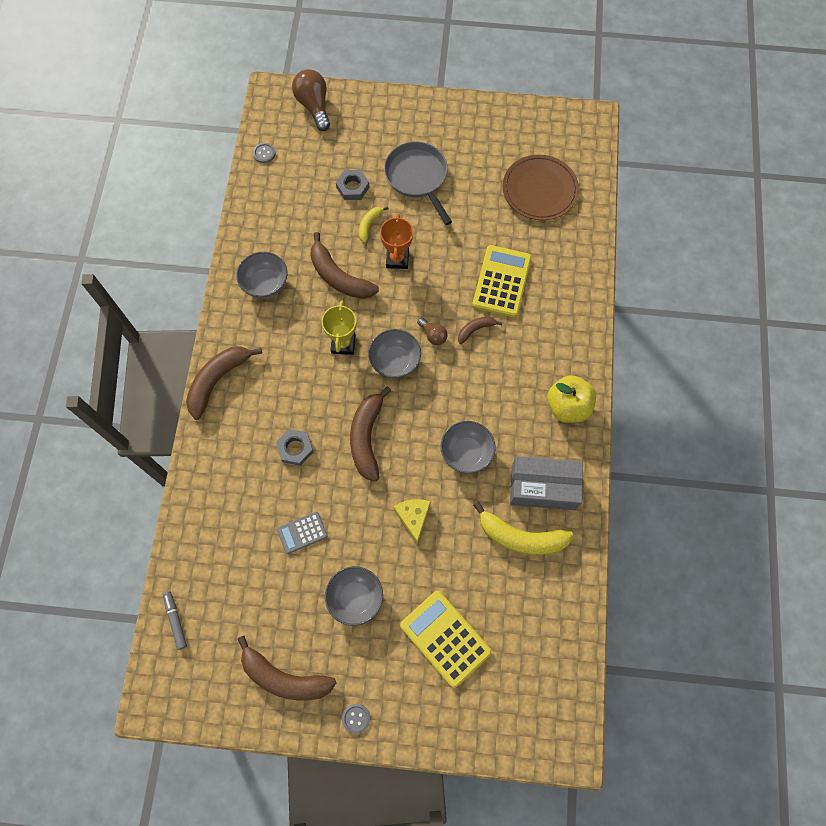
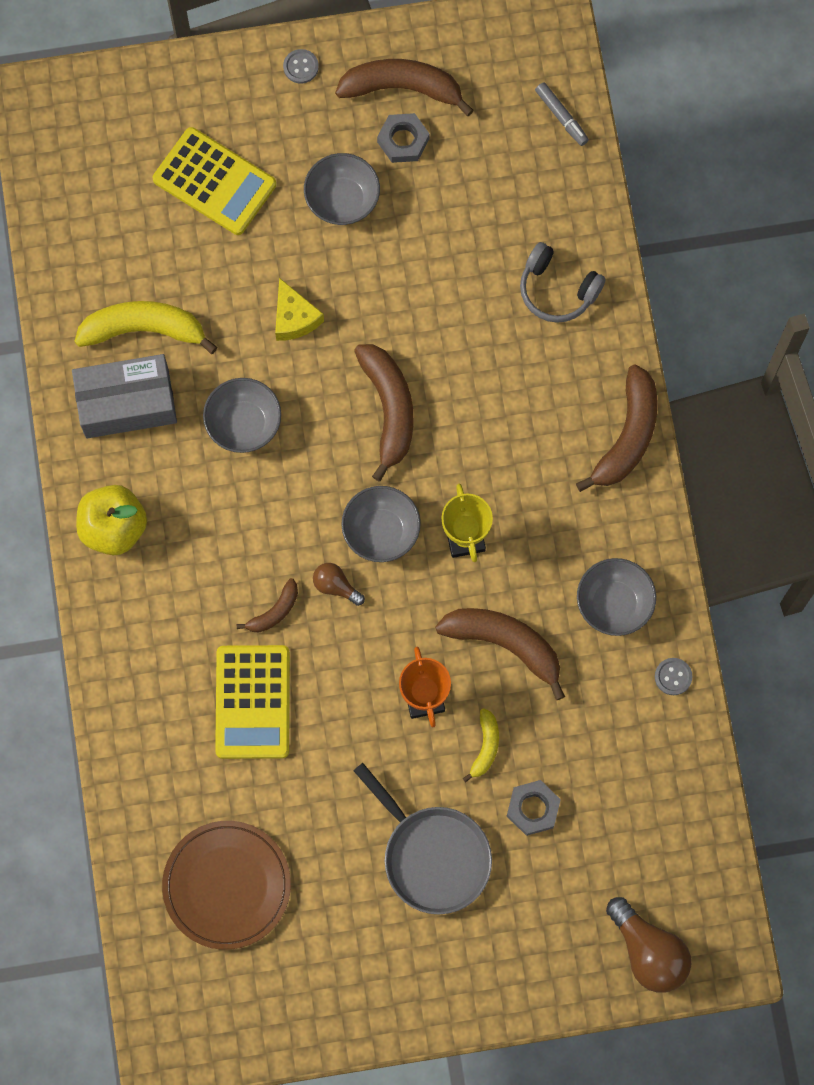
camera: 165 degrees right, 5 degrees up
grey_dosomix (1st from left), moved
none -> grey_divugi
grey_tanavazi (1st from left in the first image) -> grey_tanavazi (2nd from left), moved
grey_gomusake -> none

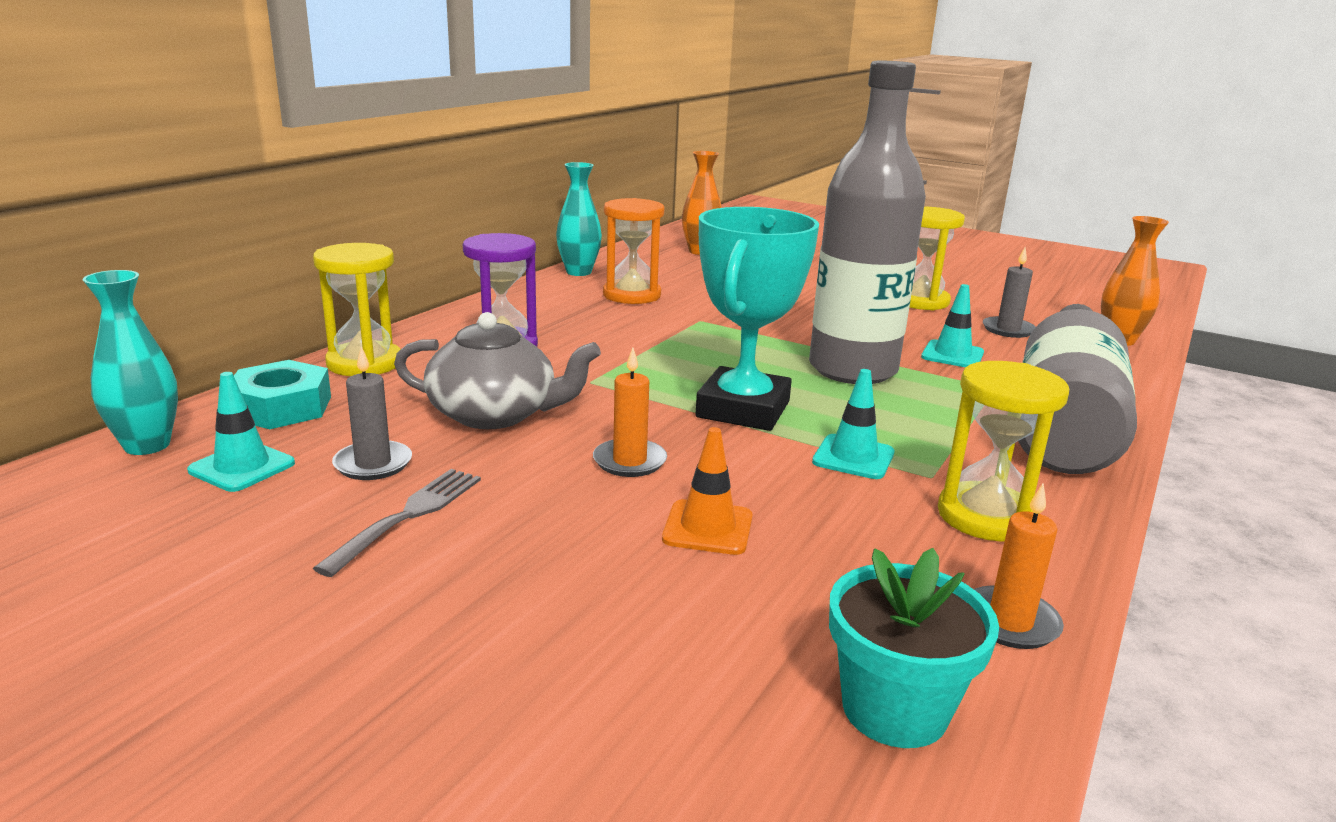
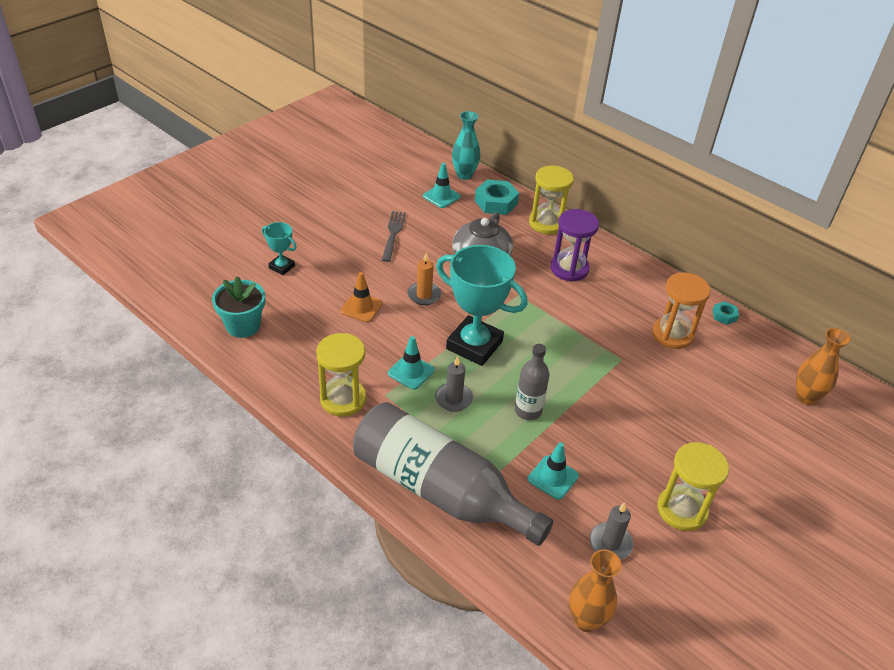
camera: 100 degrees right, 20 degrees up
none -> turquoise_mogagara (1st from left)
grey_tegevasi, 120 degrees counterclockwise
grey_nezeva (1st from left), moved
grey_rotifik (1st from left in the first image) -> grey_rotifik (2nd from left), x0.48
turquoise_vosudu (2nd from left) -> turquoise_dosomix (2nd from left)
orange_nezeva (2nd from left) -> none

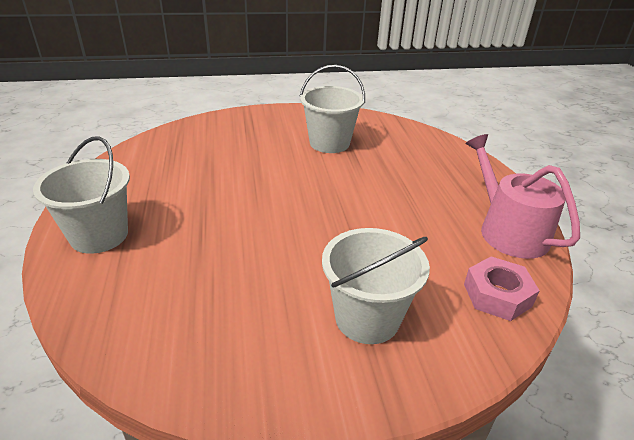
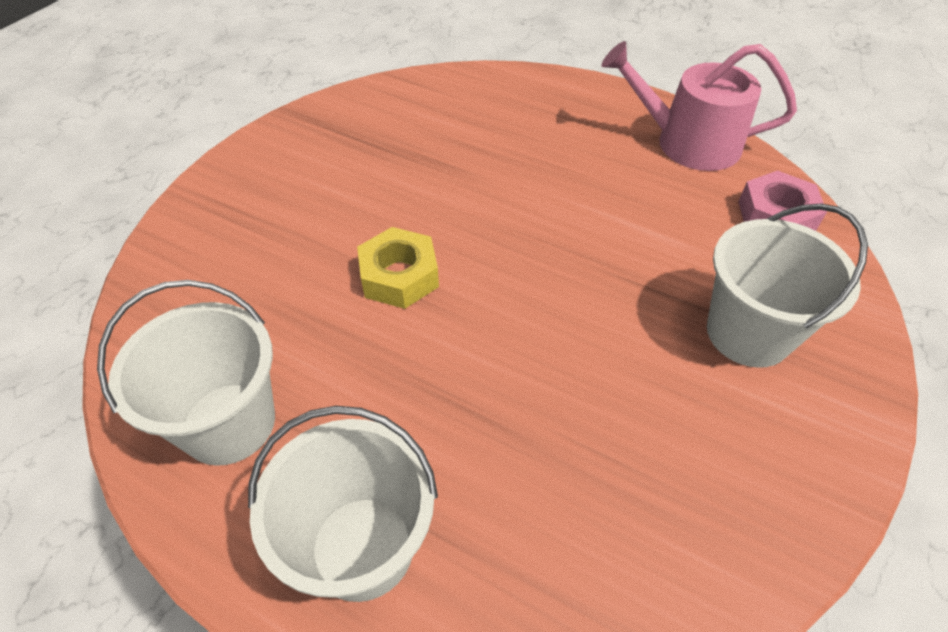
camera: 50 degrees left, 15 degrees up
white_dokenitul (2nd from left in the first image) -> white_dokenitul (1st from left), moved
none -> yellow_dosomix

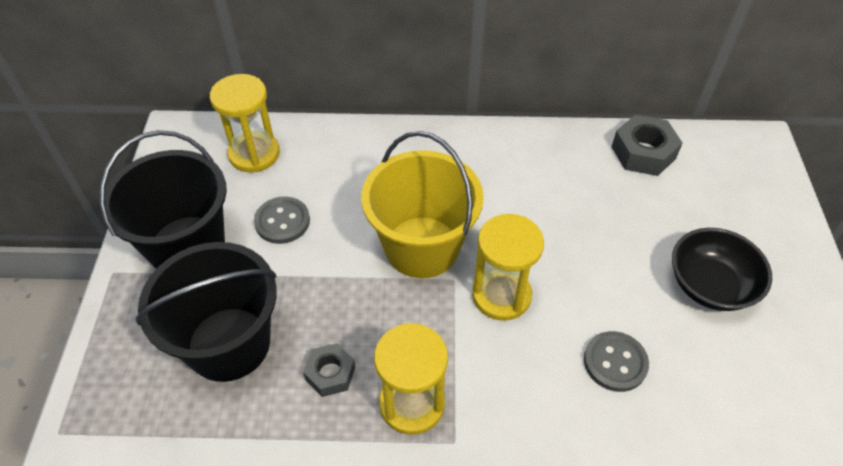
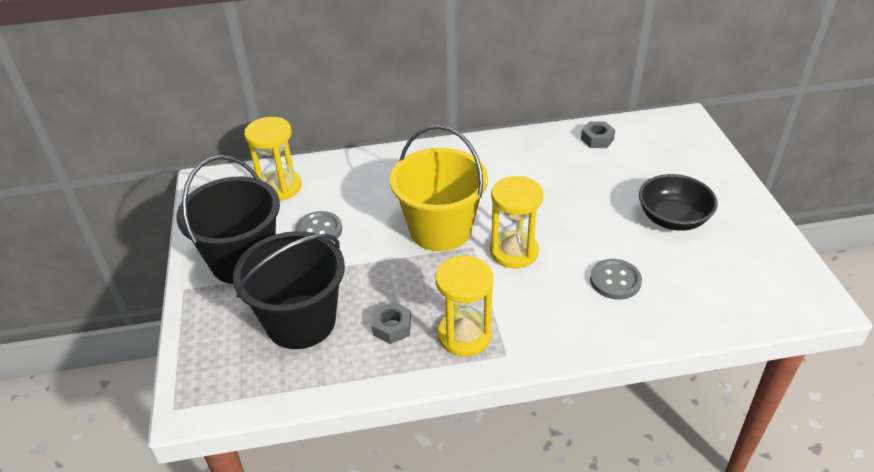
camera: 10 degrees left, 10 degrees down
grey_dosomix (2nd from left), x0.64

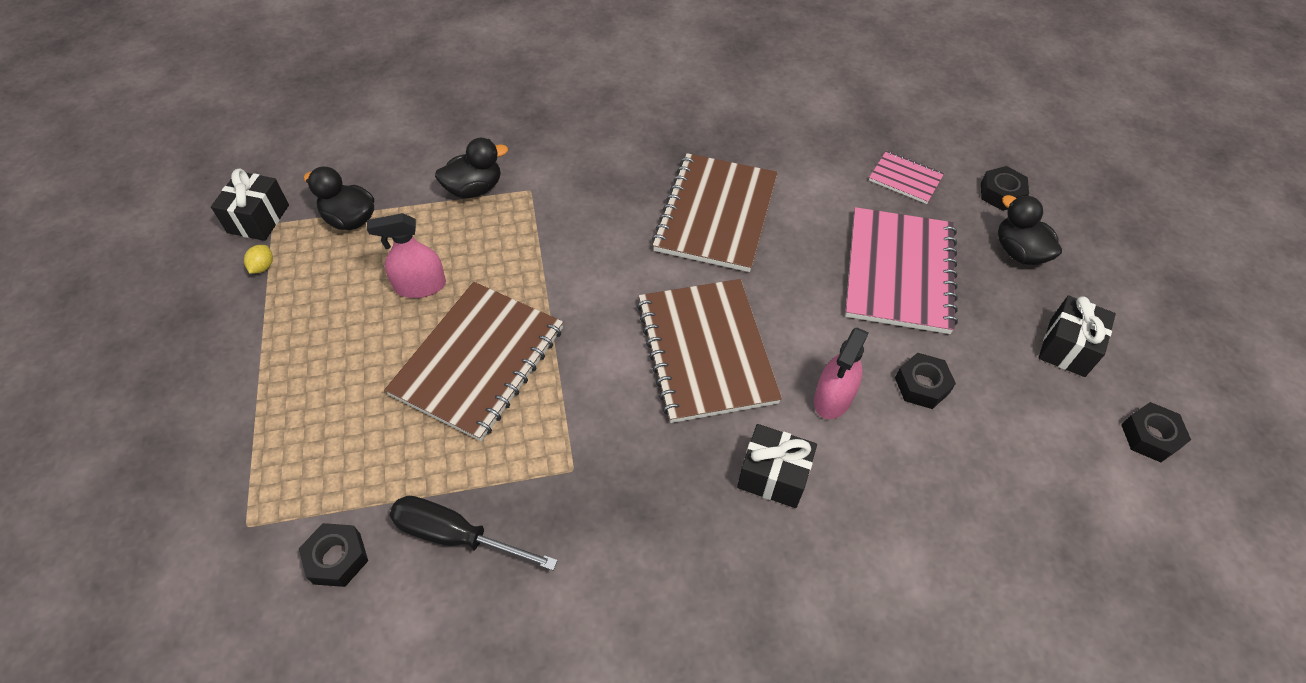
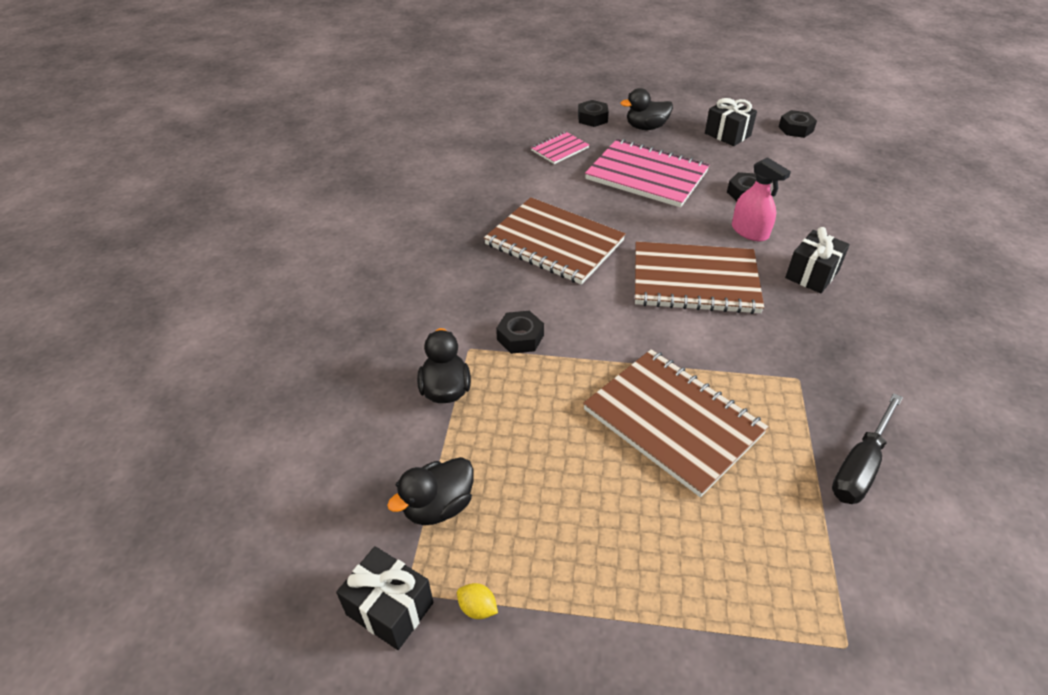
camera: 70 degrees left, 10 degrees down
black_dosomix (1st from left), moved
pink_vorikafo (1st from left) -> none

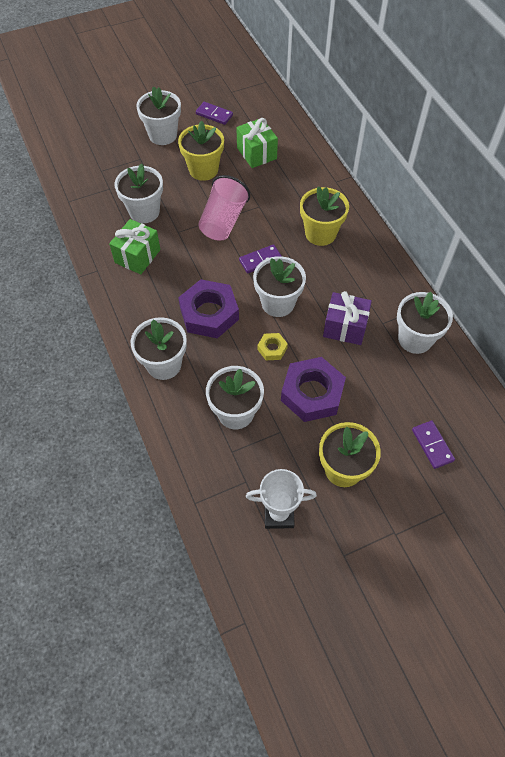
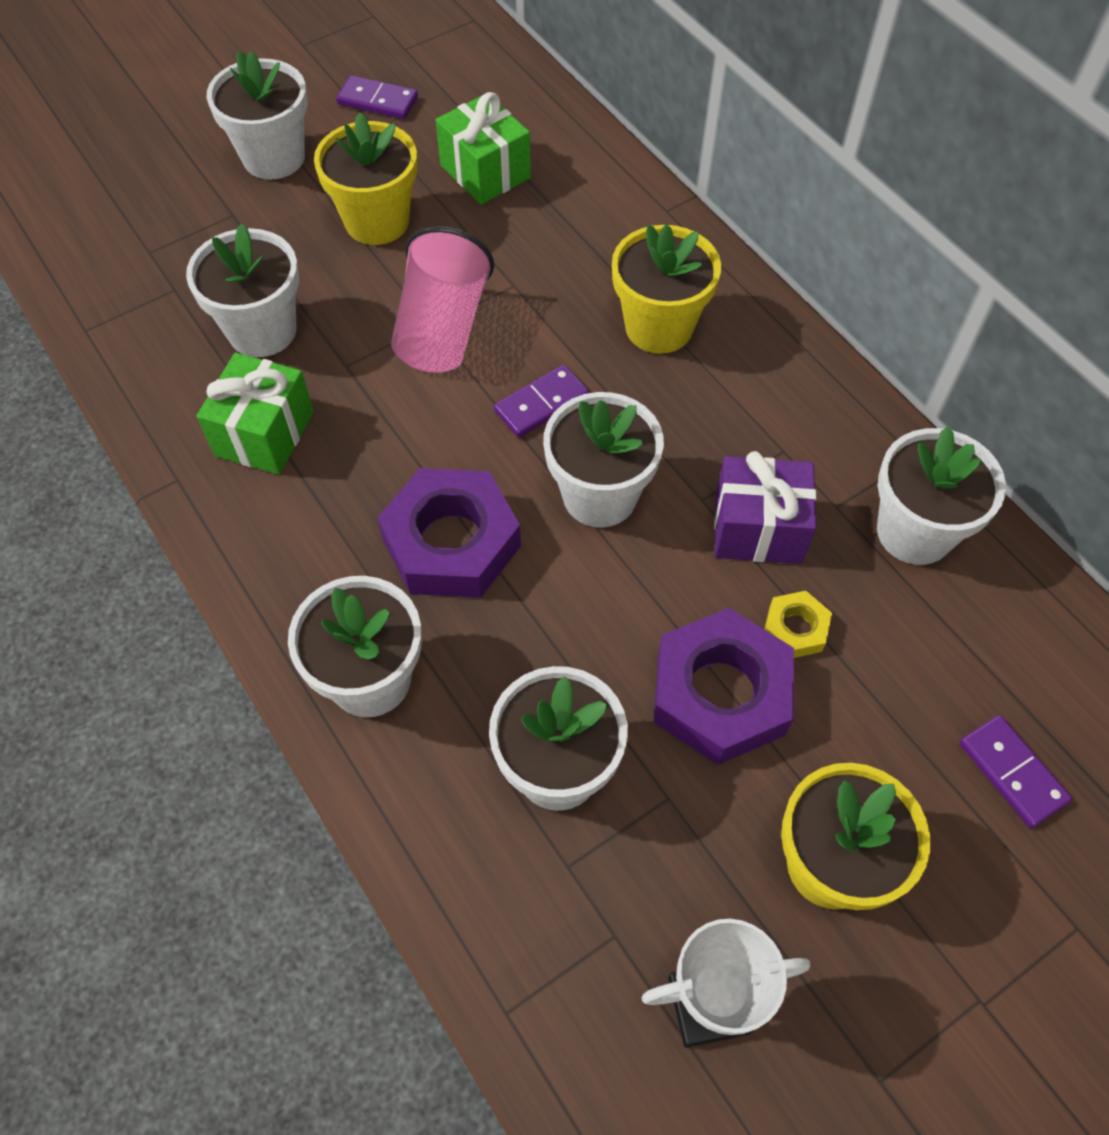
camera: 10 degrees left, 0 degrees up
yellow_dosomix, moved

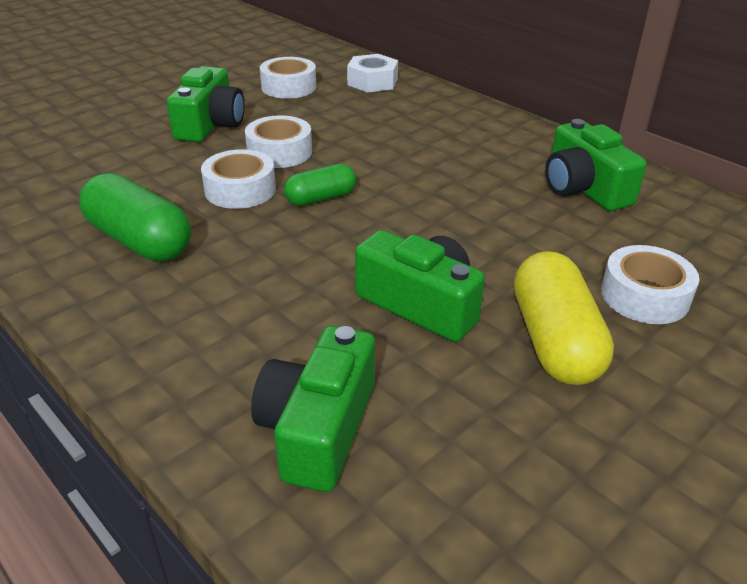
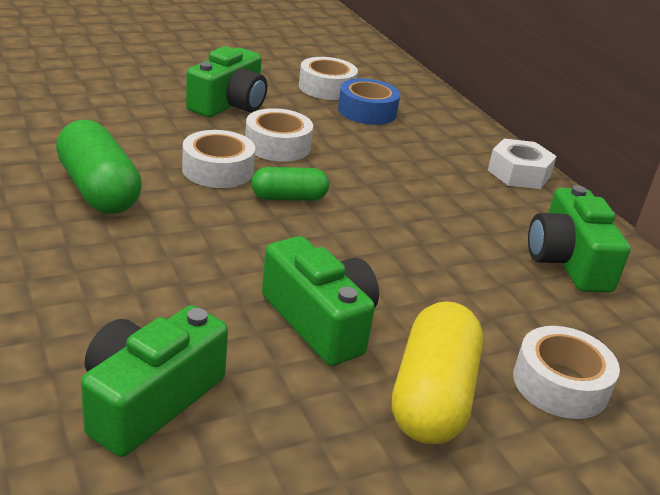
camera: 15 degrees right, 5 degrees down
none -> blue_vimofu
white_dosomix, moved

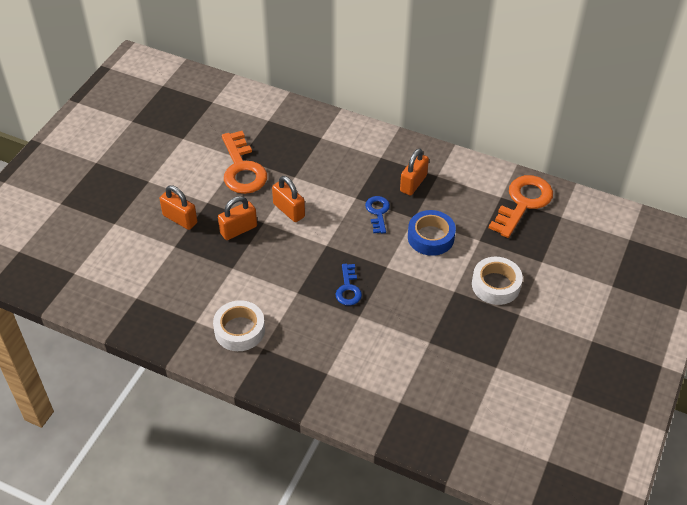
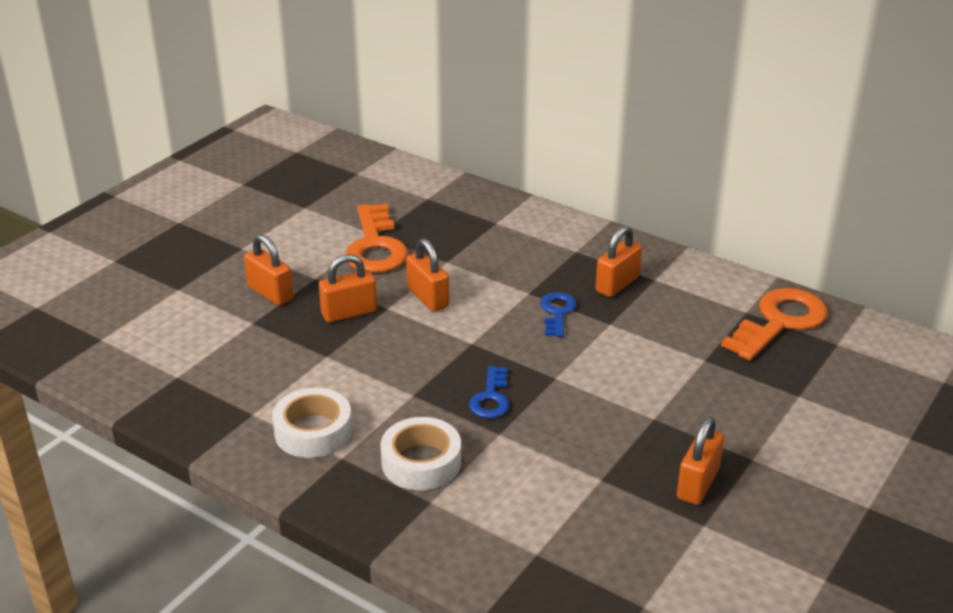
camera: 10 degrees right, 15 degrees down
white_vimofu (2nd from left), moved
none -> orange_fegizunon (5th from left)
blue_vimofu -> none

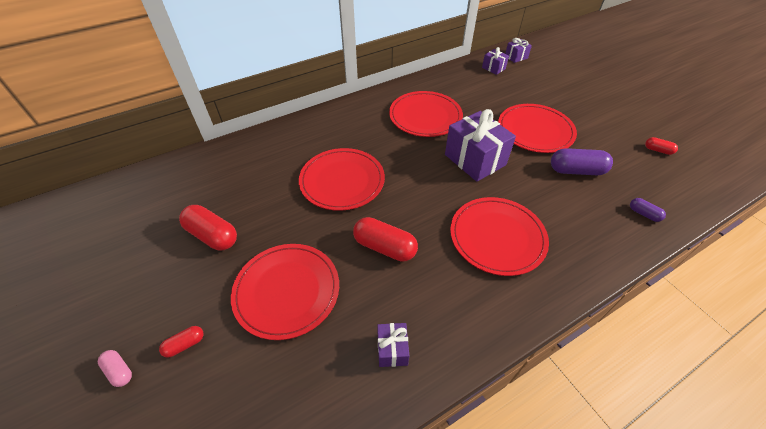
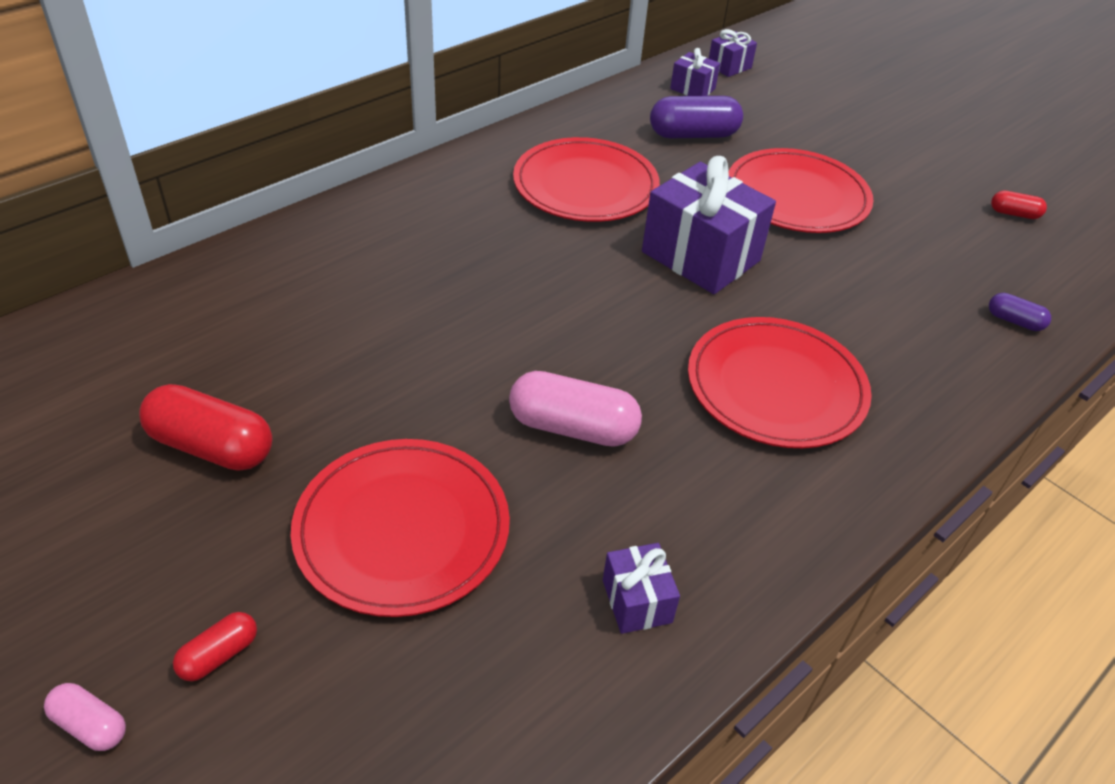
camera: 15 degrees left, 5 degrees down
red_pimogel (3rd from left) -> pink_pimogel (2nd from left)
purple_pimogel (1st from left), moved
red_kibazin (2nd from left) -> none

